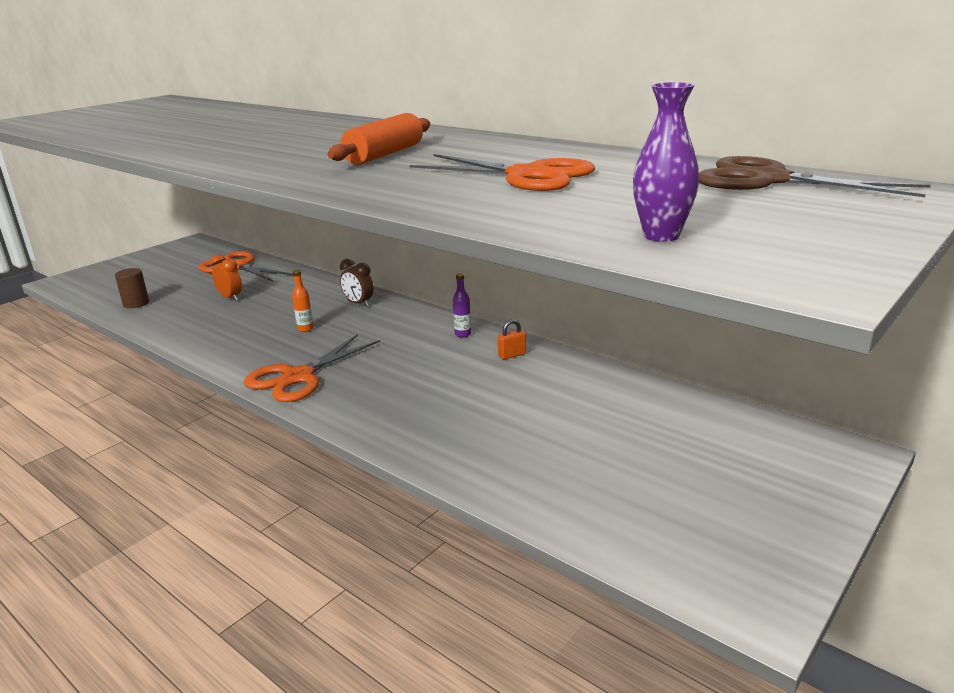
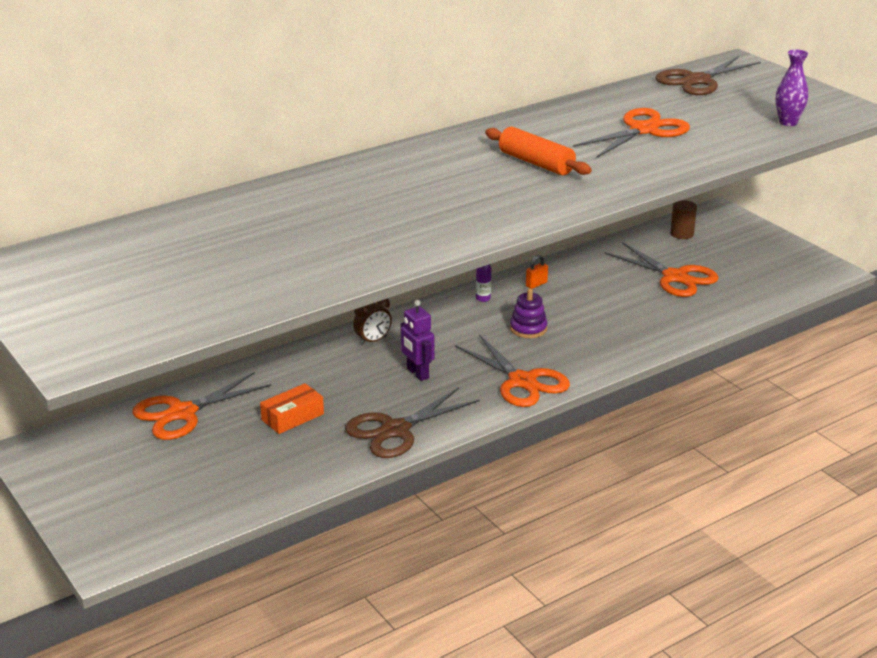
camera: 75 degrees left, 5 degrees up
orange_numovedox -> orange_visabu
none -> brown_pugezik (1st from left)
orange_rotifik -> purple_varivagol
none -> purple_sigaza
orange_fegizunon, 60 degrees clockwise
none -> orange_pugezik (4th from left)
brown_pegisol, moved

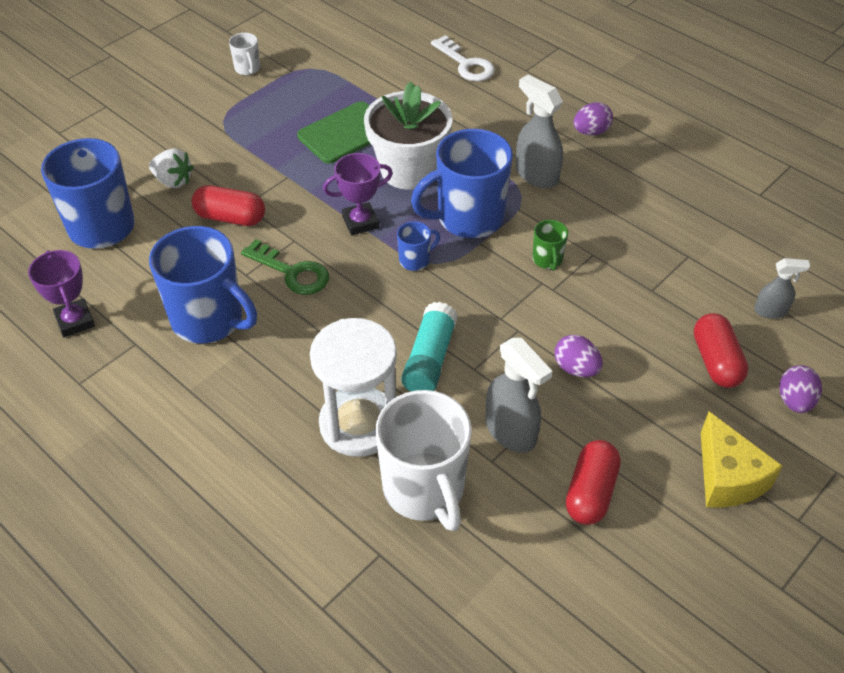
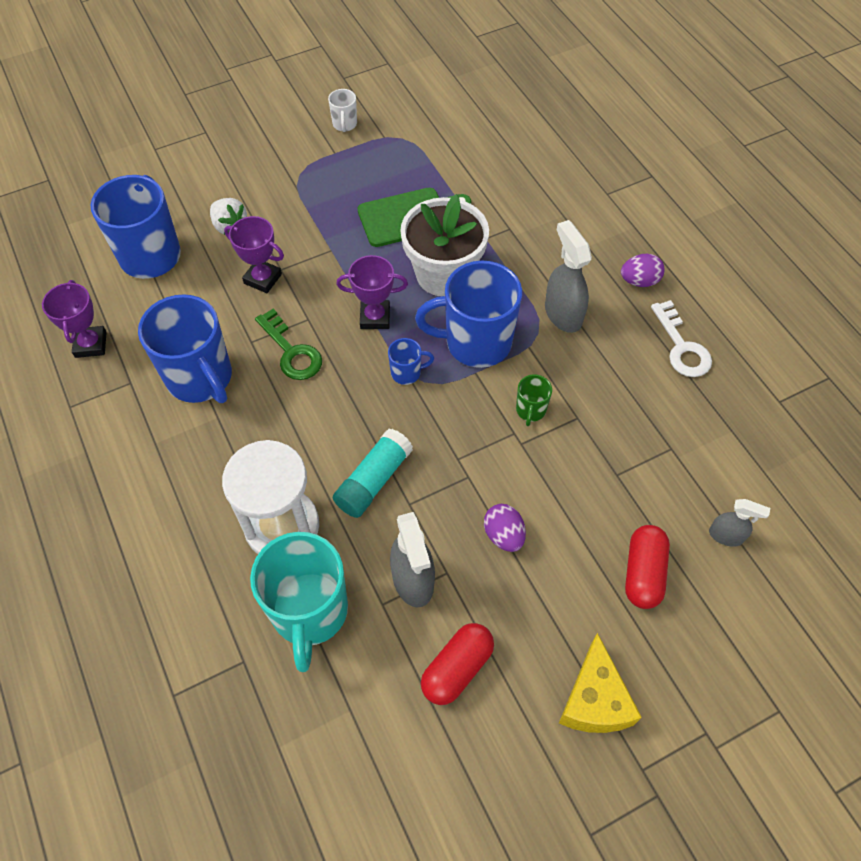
camera: 20 degrees right, 10 degrees up
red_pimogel (1st from left) -> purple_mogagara (2nd from left)
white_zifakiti (2nd from left) -> turquoise_zifakiti
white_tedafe, moved
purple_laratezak (3rd from left) -> none

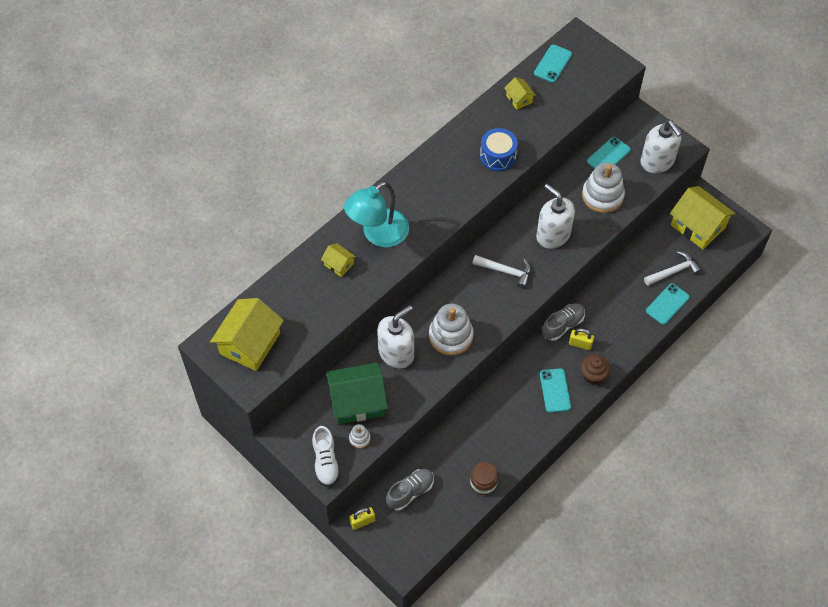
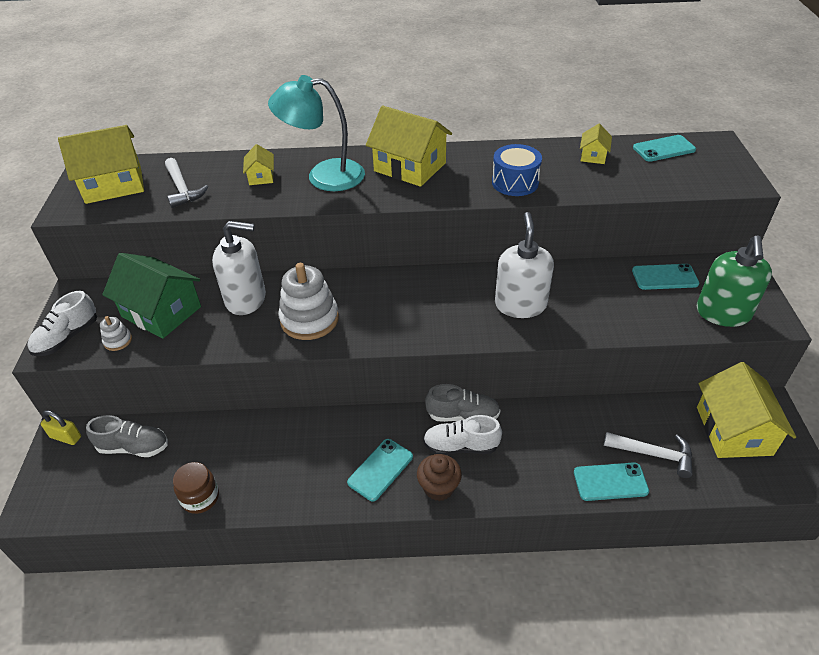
camera: 45 degrees right, 15 degrees down
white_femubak (1st from left), moved
none -> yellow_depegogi (3rd from left)
yellow_fegizunon (2nd from left) -> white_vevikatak (2nd from left)
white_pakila (3rd from left) -> green_pakila
white_sigaza (3rd from left) -> none

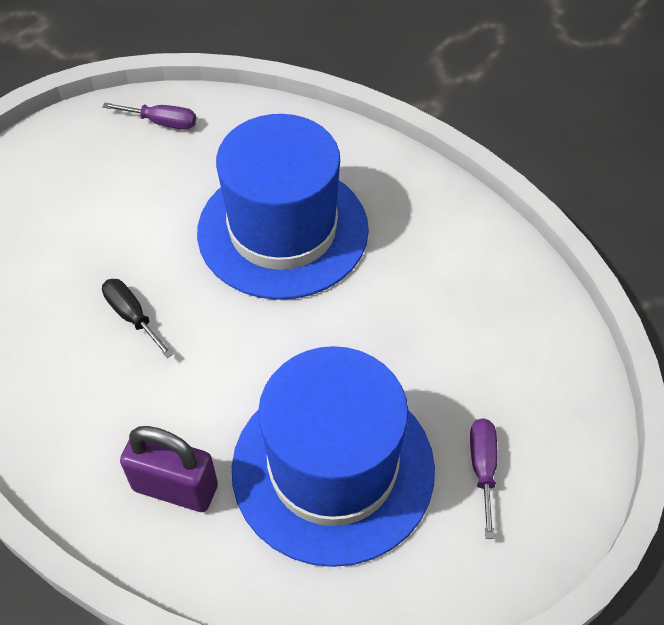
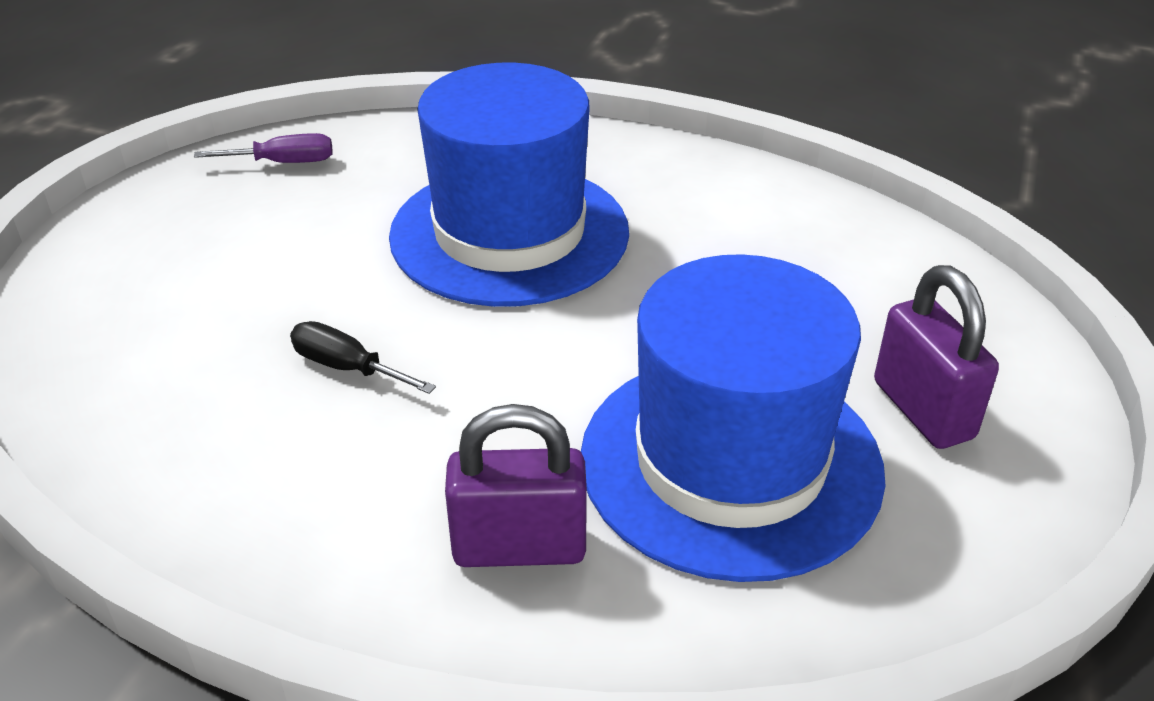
camera: 20 degrees left, 15 degrees down
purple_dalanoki (2nd from left) -> purple_fegizunon (2nd from left)

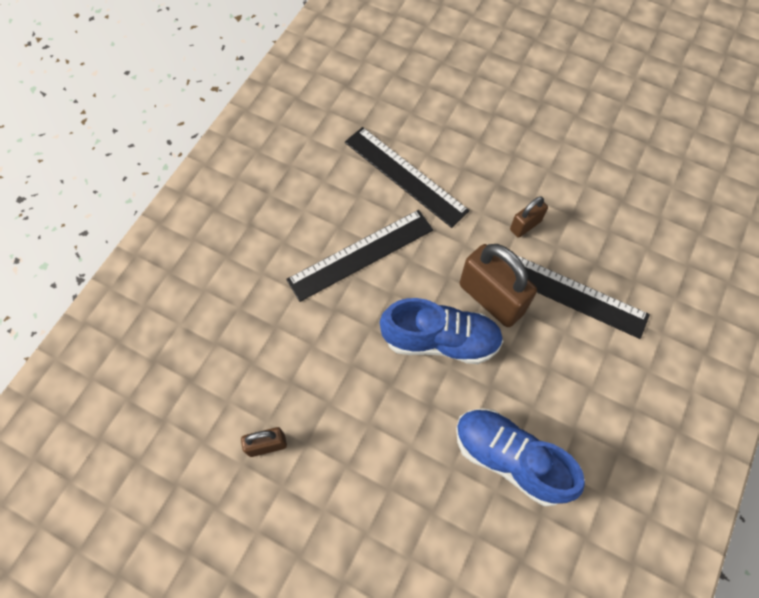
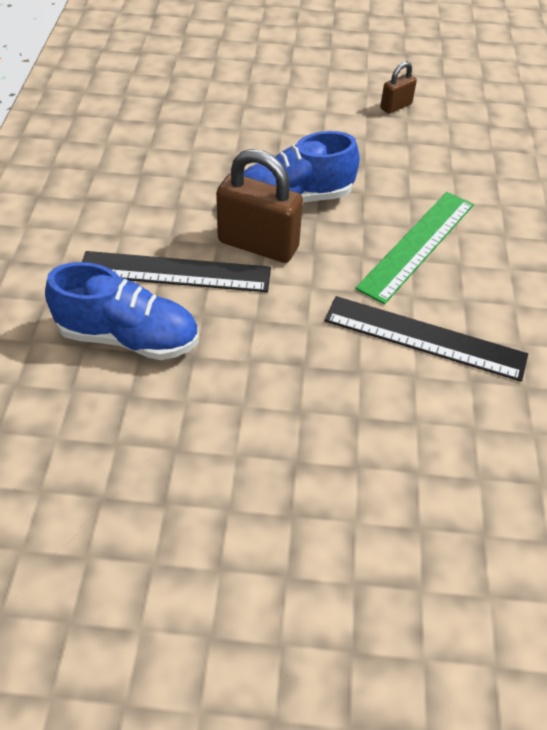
camera: 155 degrees right, 15 degrees down
blue_vevikatak (2nd from left in the first image) -> blue_vevikatak (1st from left), moved
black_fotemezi (1st from left) -> green_fotemezi
brown_fegizunon (3rd from left) -> none

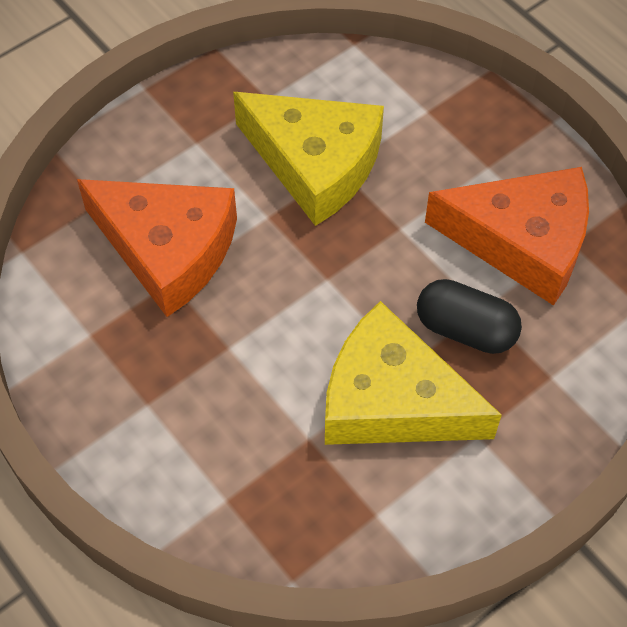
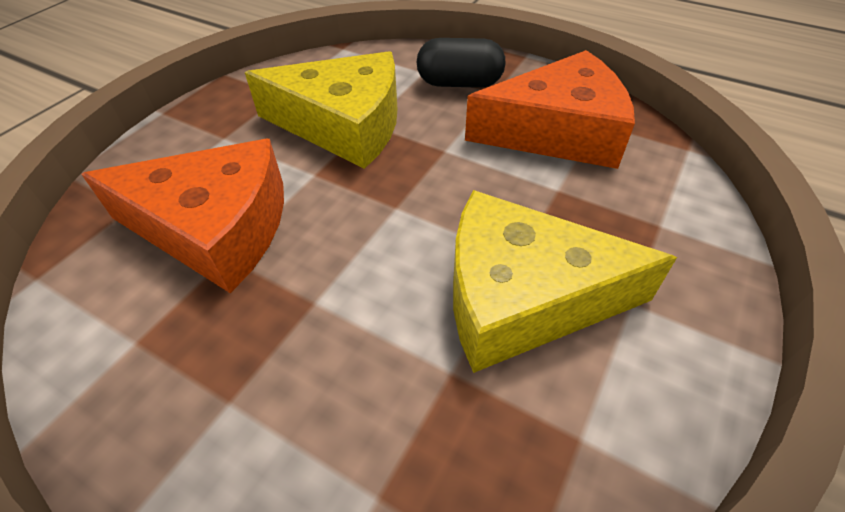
camera: 20 degrees left, 10 degrees down
black_pimogel, moved

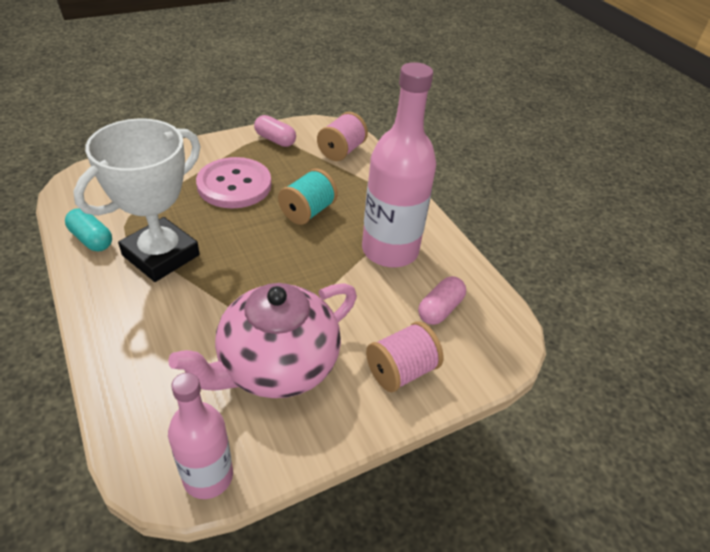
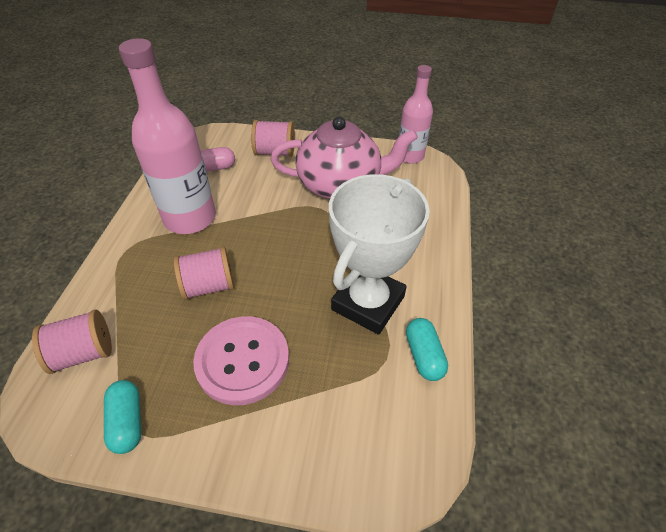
camera: 140 degrees left, 5 degrees up
pink_pimogel (1st from left) -> turquoise_pimogel (1st from left)
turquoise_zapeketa -> pink_zapeketa (2nd from left)
white_mogagara, 45 degrees counterclockwise

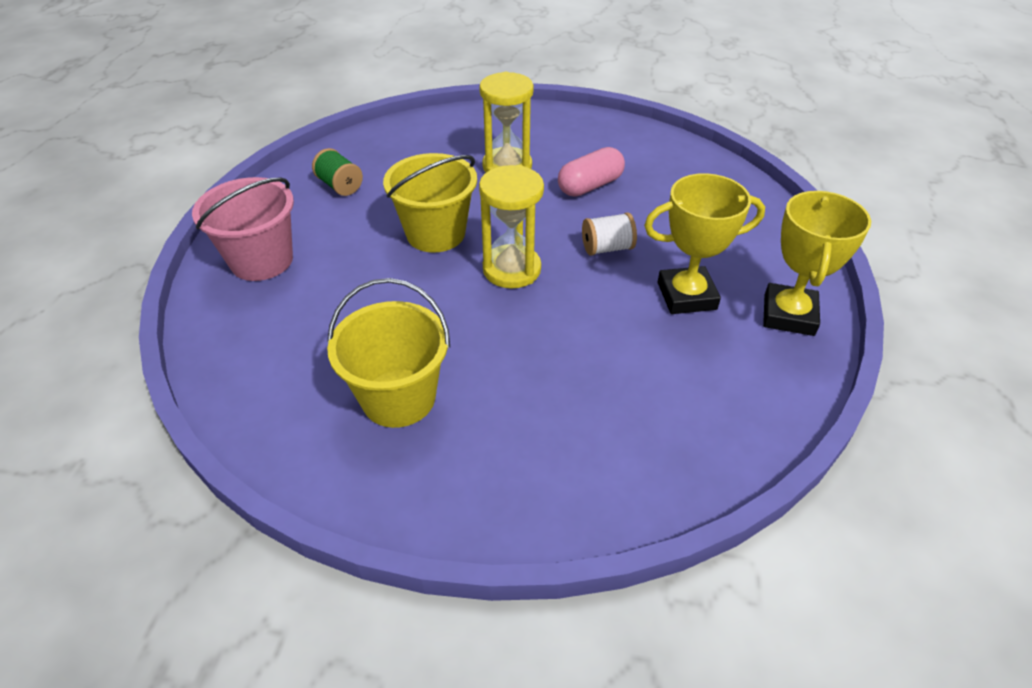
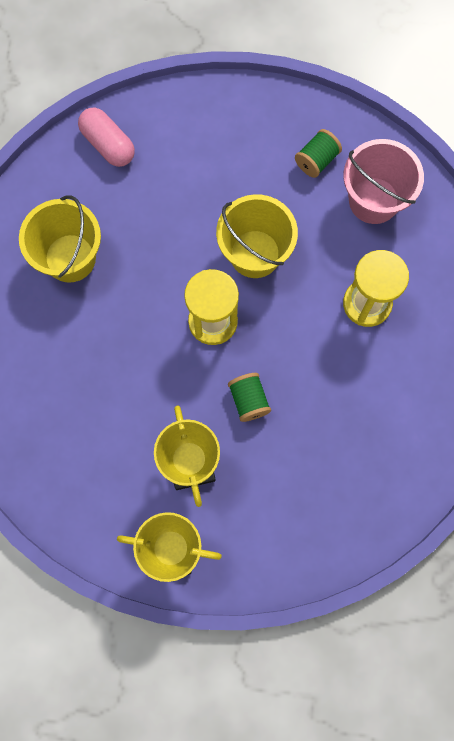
camera: 85 degrees right, 30 degrees up
pink_pimogel, moved
white_zapeketa -> green_zapeketa (1st from left)
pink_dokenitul, moved

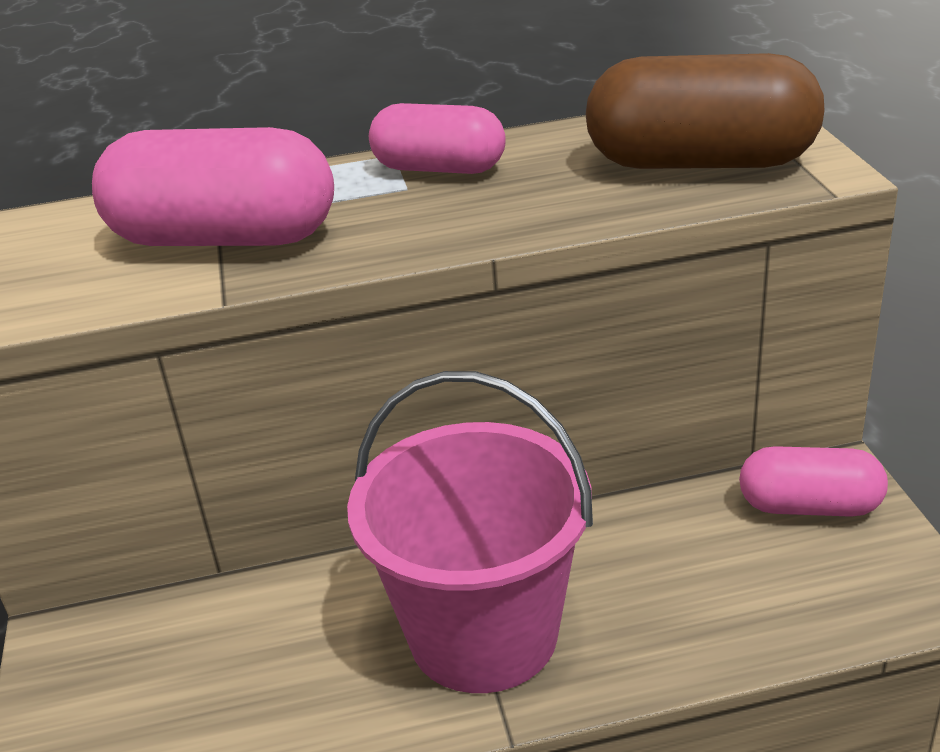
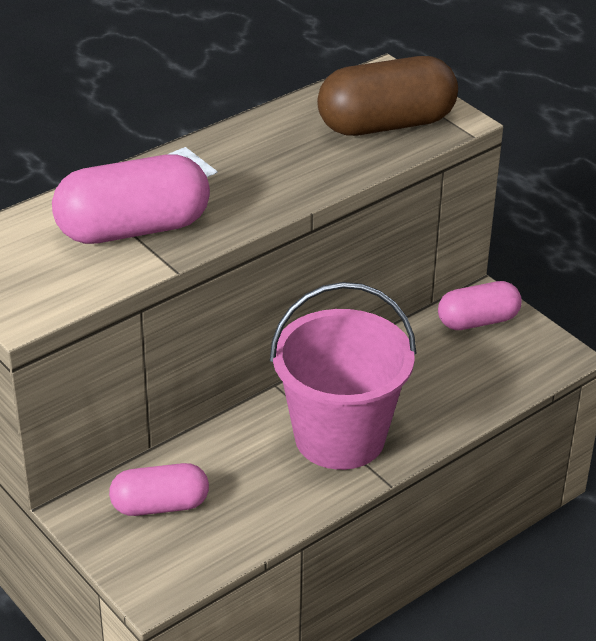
camera: 30 degrees left, 5 degrees up
pink_pimogel (2nd from left), moved

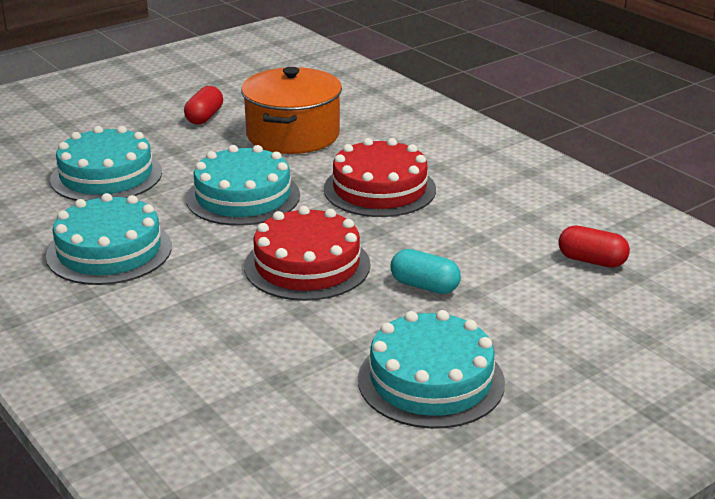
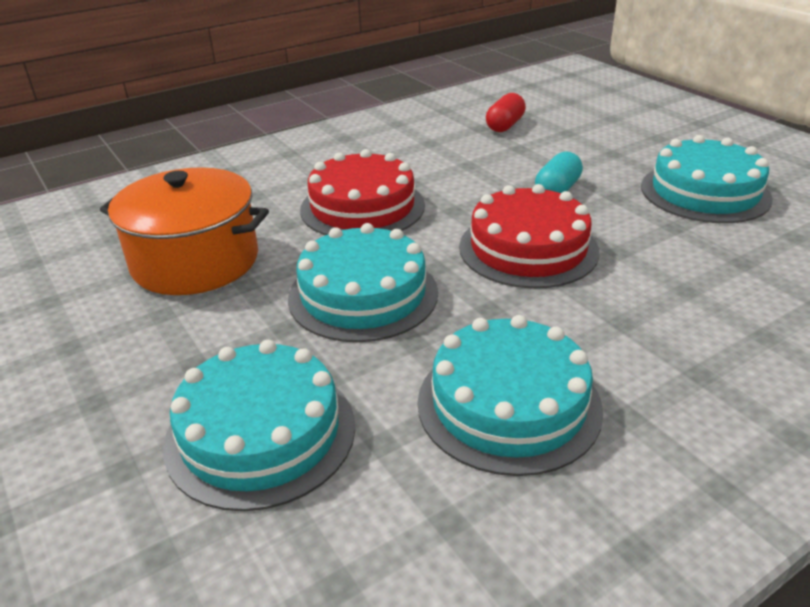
camera: 85 degrees left, 5 degrees up
red_pimogel (1st from left) -> none

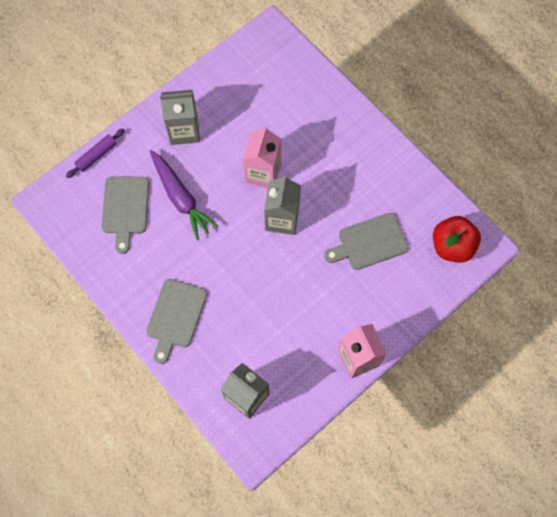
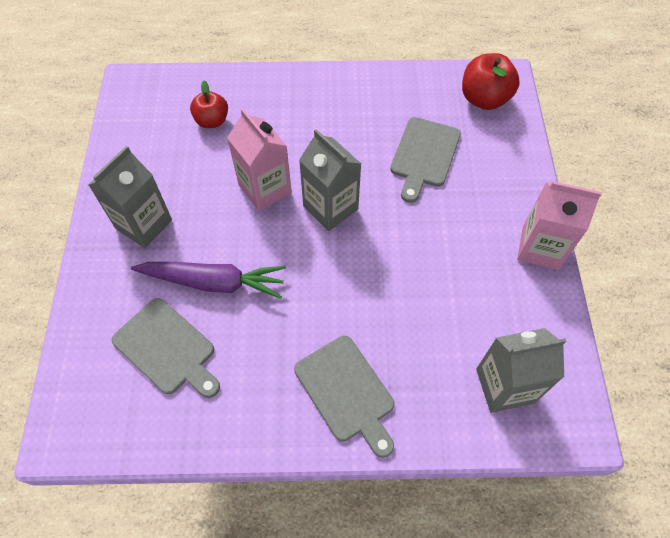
camera: 50 degrees left, 10 degrees down
none -> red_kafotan (1st from left)
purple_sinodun -> none

